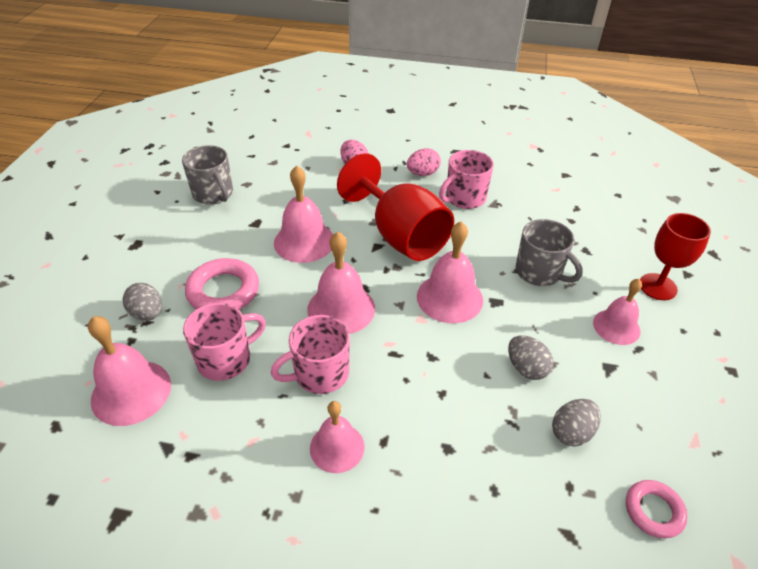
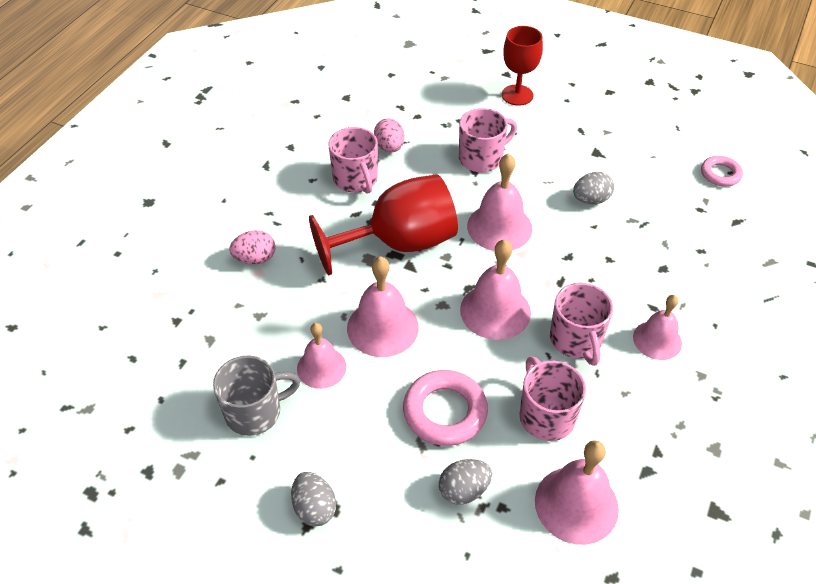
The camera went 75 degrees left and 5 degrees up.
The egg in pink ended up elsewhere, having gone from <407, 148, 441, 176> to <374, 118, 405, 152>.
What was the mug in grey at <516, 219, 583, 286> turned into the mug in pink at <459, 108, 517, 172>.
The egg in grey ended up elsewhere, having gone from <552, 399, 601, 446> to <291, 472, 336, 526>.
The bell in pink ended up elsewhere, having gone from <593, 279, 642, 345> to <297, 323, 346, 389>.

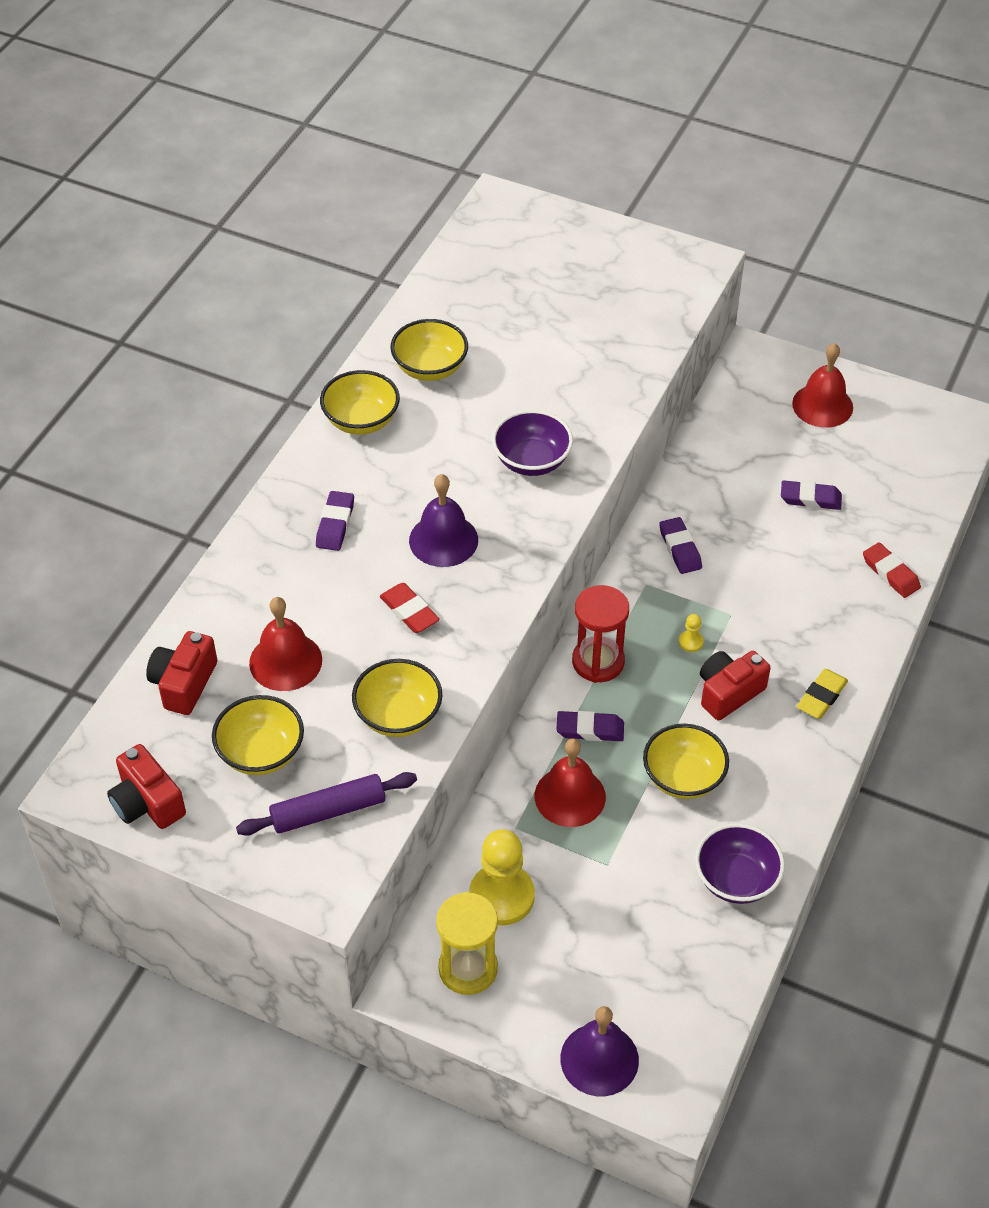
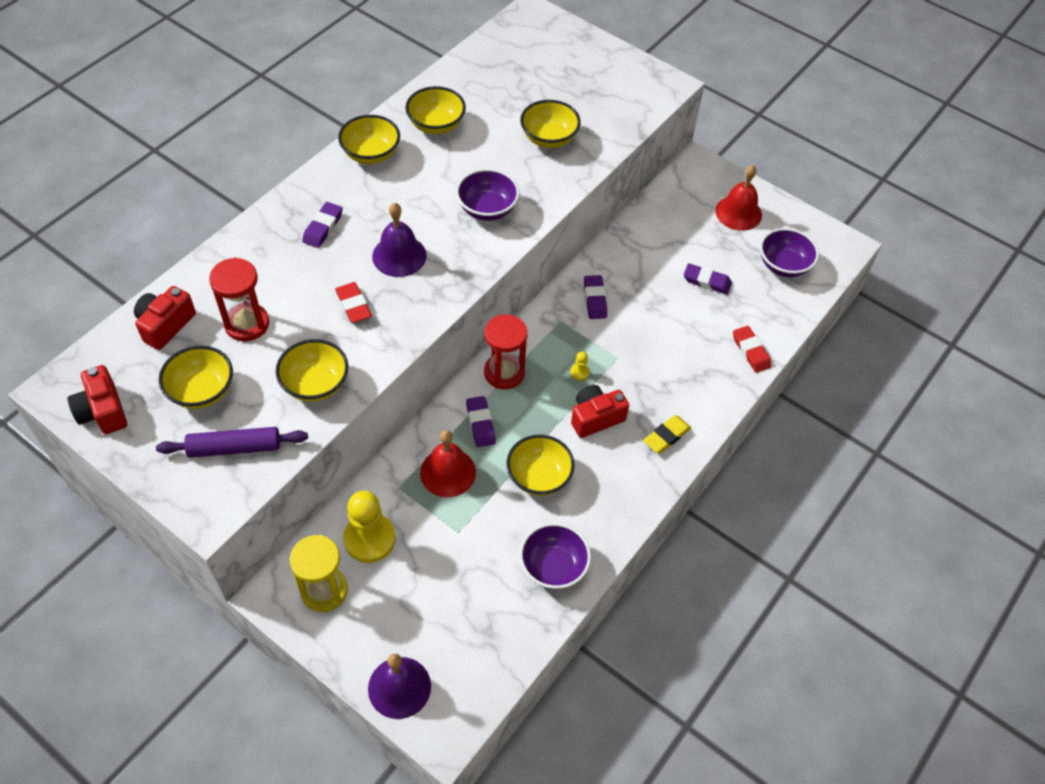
The camera went 10 degrees right and 5 degrees up.
Where the bell in red stood at <249, 597, 322, 691>, the hourglass in red came to stand at <209, 257, 269, 341>.
The eraser in purple at <556, 711, 624, 741> ended up facing another way, 60 degrees clockwise from before.
The second view gained the bowl in yellow at <520, 100, 581, 148>.
The second view gained the bowl in purple at <760, 228, 819, 277>.

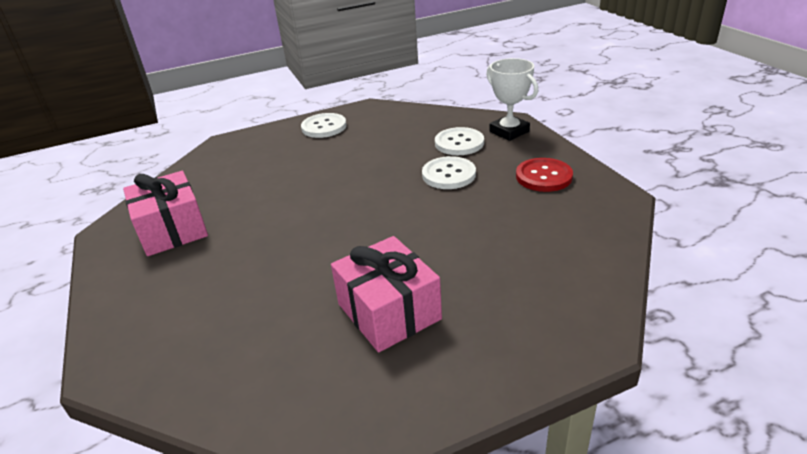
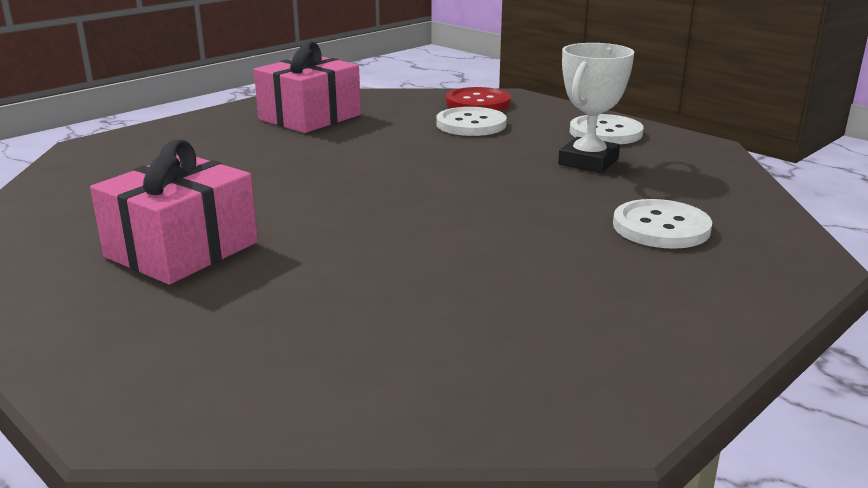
The camera went 65 degrees right and 10 degrees down.
The button in white ended up elsewhere, having gone from <422, 156, 476, 189> to <436, 107, 507, 136>.
The trophy in white ended up elsewhere, having gone from <486, 58, 538, 141> to <558, 43, 634, 173>.
The button in red ended up elsewhere, having gone from <516, 158, 573, 192> to <446, 87, 511, 111>.

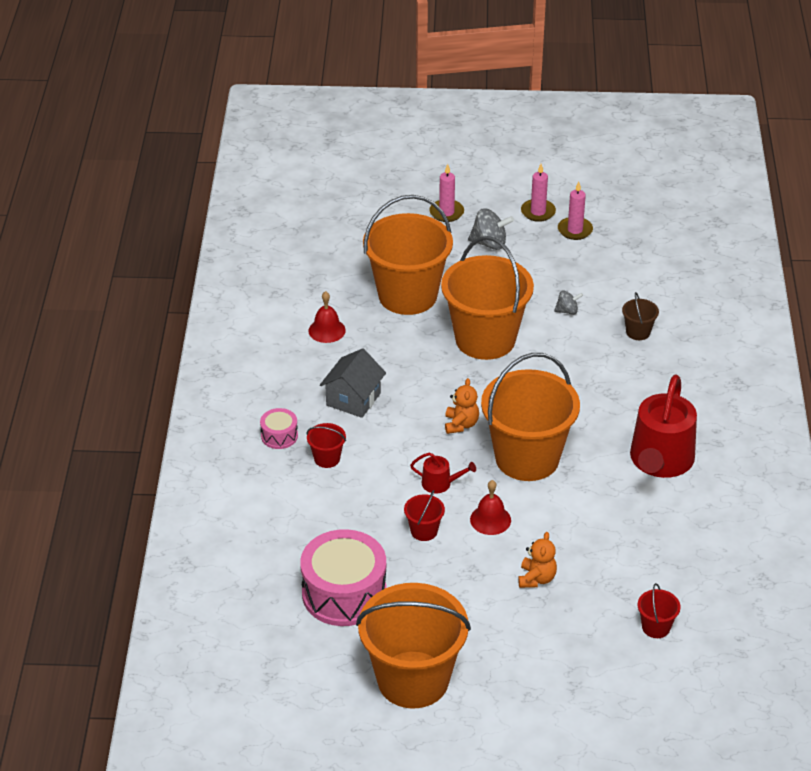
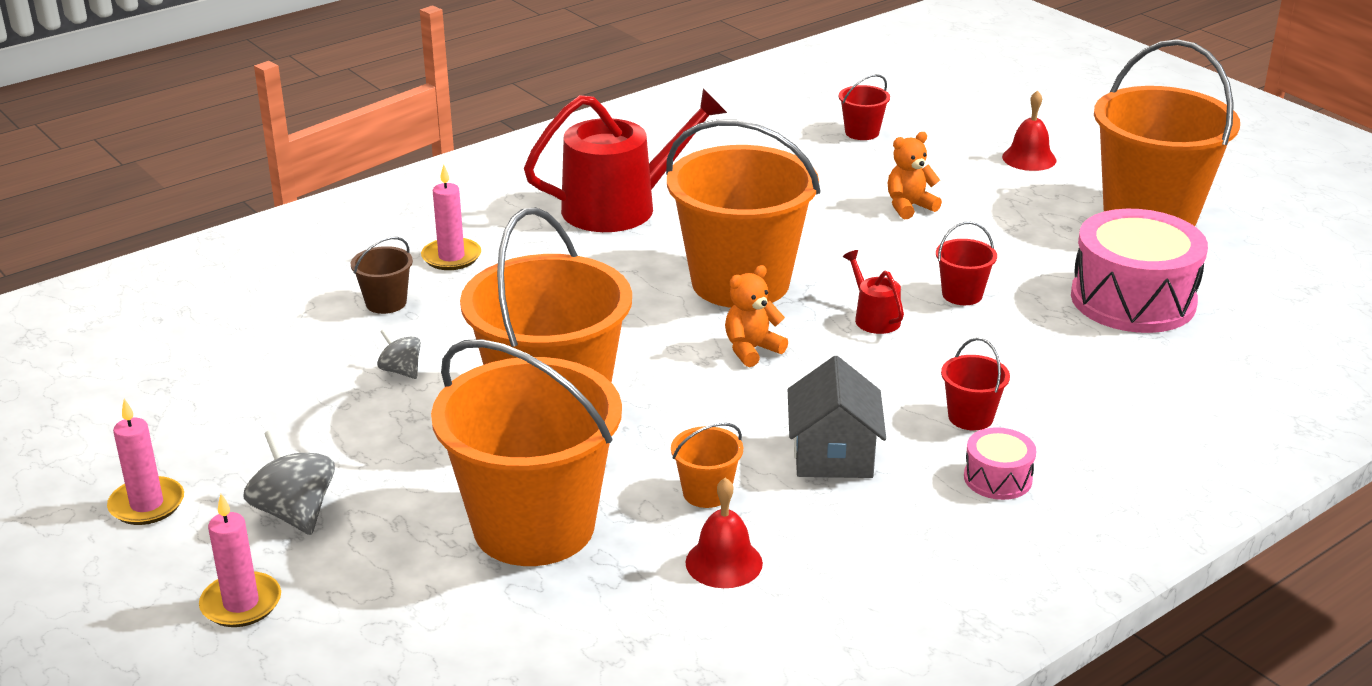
The camera went 130 degrees left and 10 degrees down.
The house in grey at <320, 348, 386, 418> ended up facing another way, 75 degrees counterclockwise from before.
The bell in red ended up elsewhere, having gone from <470, 480, 511, 535> to <1002, 90, 1056, 171>.
The candle in pink ended up elsewhere, having gone from <558, 182, 593, 240> to <421, 164, 481, 270>.
The second view gained the bucket in orange at <671, 423, 743, 508>.

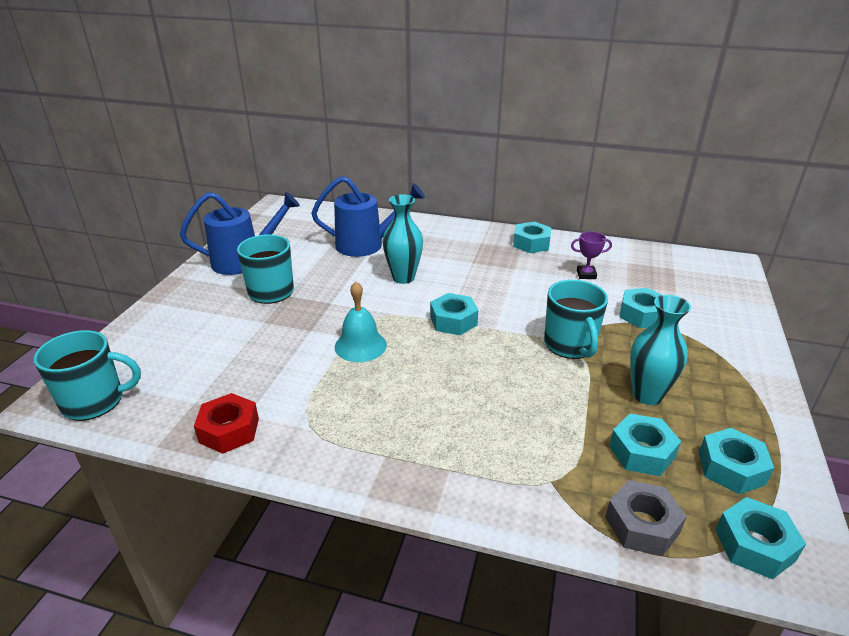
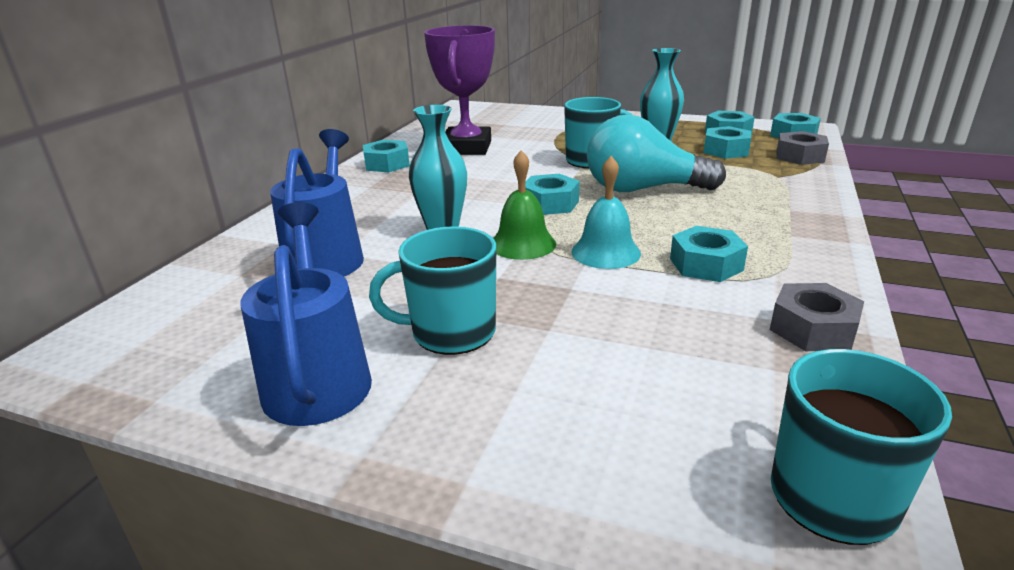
The camera went 85 degrees left and 5 degrees down.
What was the nut in red at <194, 393, 259, 454> turned into the nut in grey at <770, 283, 864, 351>.
The size of the trophy in purple at <571, 231, 612, 279> changed by a factor of 2.47.
The nut in turquoise ended up elsewhere, having gone from <619, 288, 662, 328> to <670, 226, 748, 282>.
The second view gained the bell in green at <493, 150, 556, 260>.
The second view gained the light bulb in turquoise at <587, 115, 726, 192>.

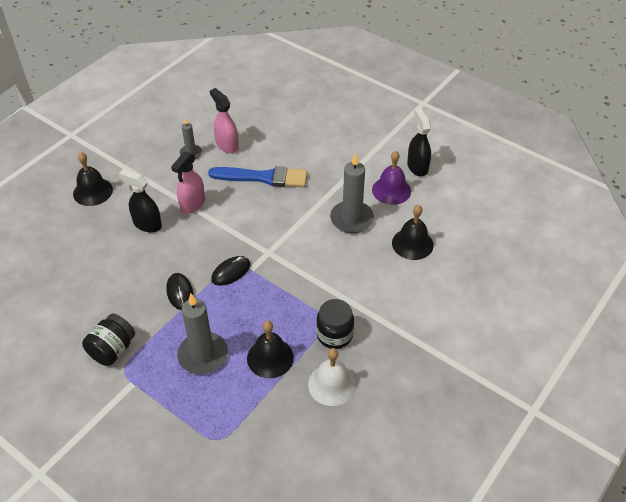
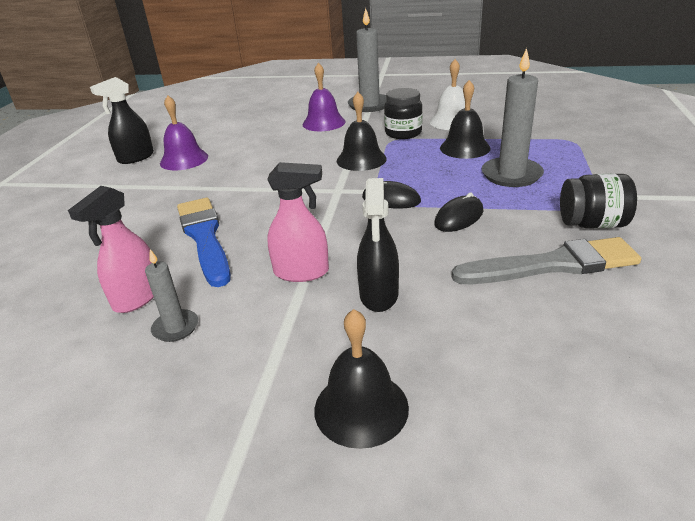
The camera went 115 degrees left and 15 degrees down.
The candle in grey ended up elsewhere, having gone from <330, 153, 374, 233> to <348, 8, 387, 112>.
The bell in black ended up elsewhere, having gone from <392, 205, 434, 260> to <337, 92, 387, 171>.
The second view gained the bell in purple at <303, 63, 345, 131>.
The second view gained the brush in grey at <452, 237, 641, 284>.

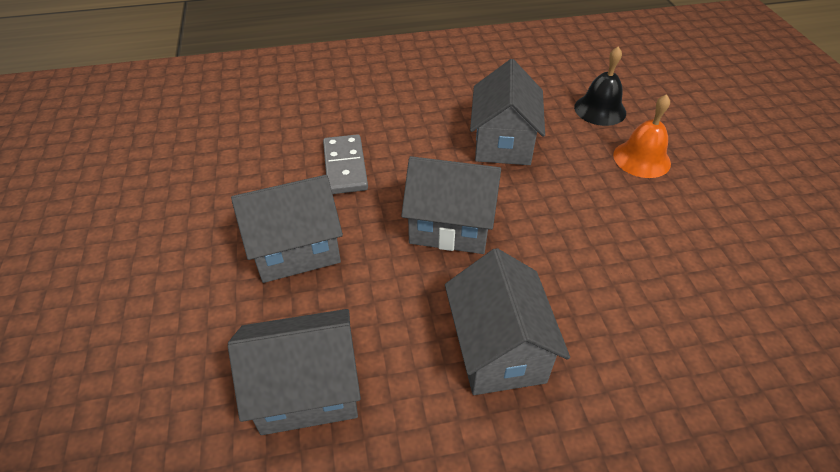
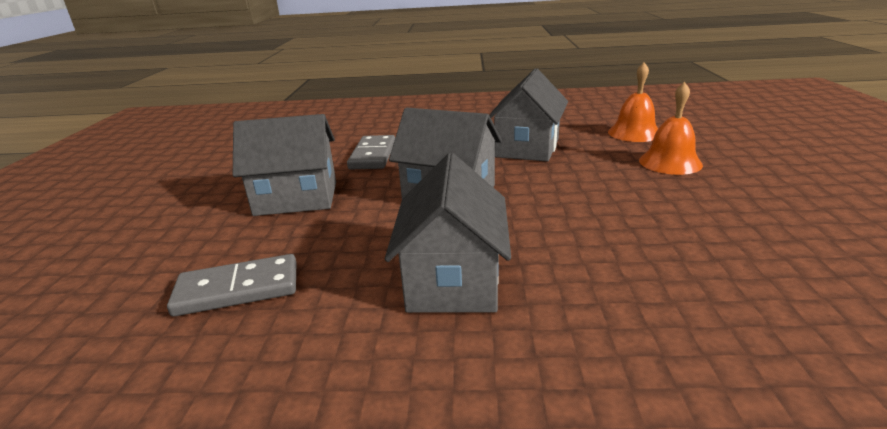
The camera went 15 degrees right and 20 degrees down.
Where the house in grey stood at <228, 309, 361, 435>, the domino in grey came to stand at <167, 254, 296, 317>.
What was the bell in black at <574, 46, 626, 126> turned into the bell in orange at <608, 62, 658, 142>.

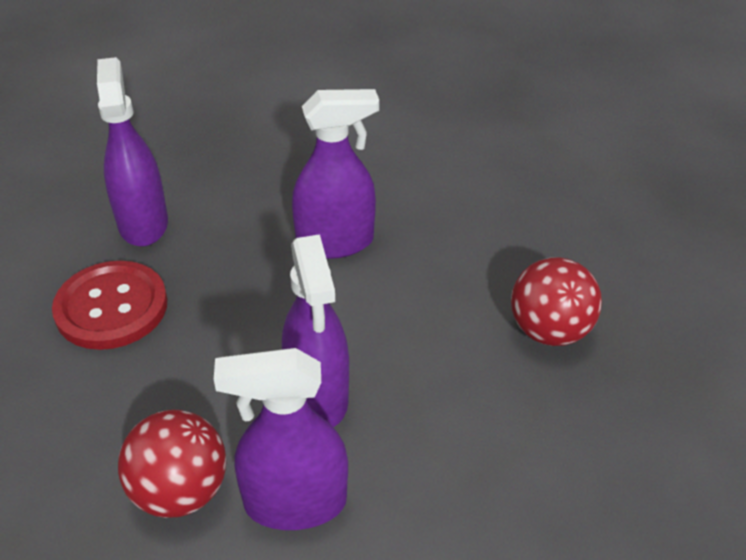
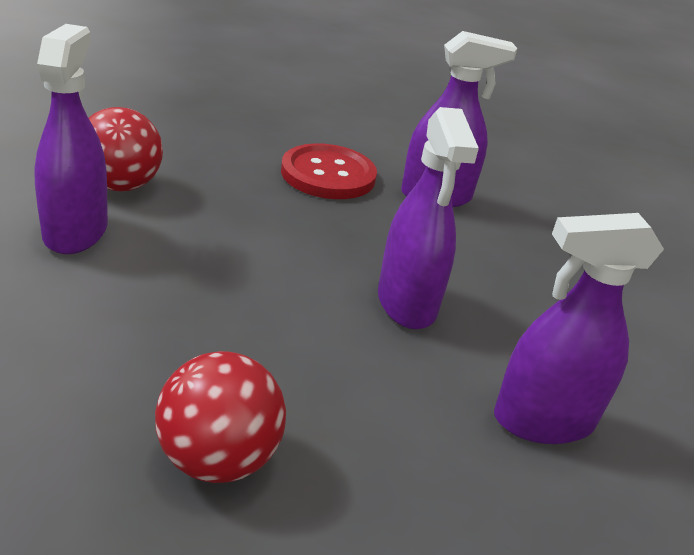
The camera went 90 degrees right and 10 degrees down.
The spray bottle in purple ended up elsewhere, having gone from <282, 234, 349, 427> to <494, 213, 664, 444>.

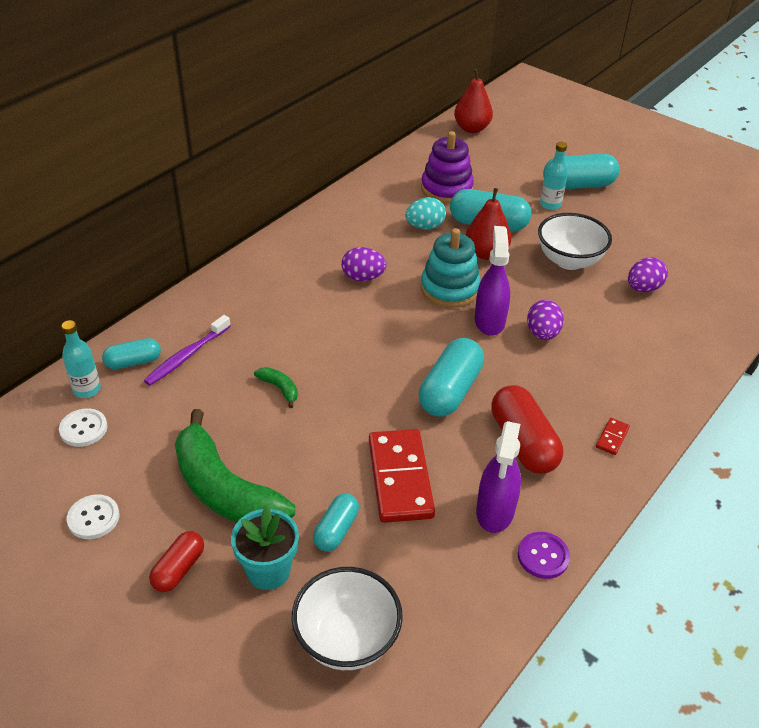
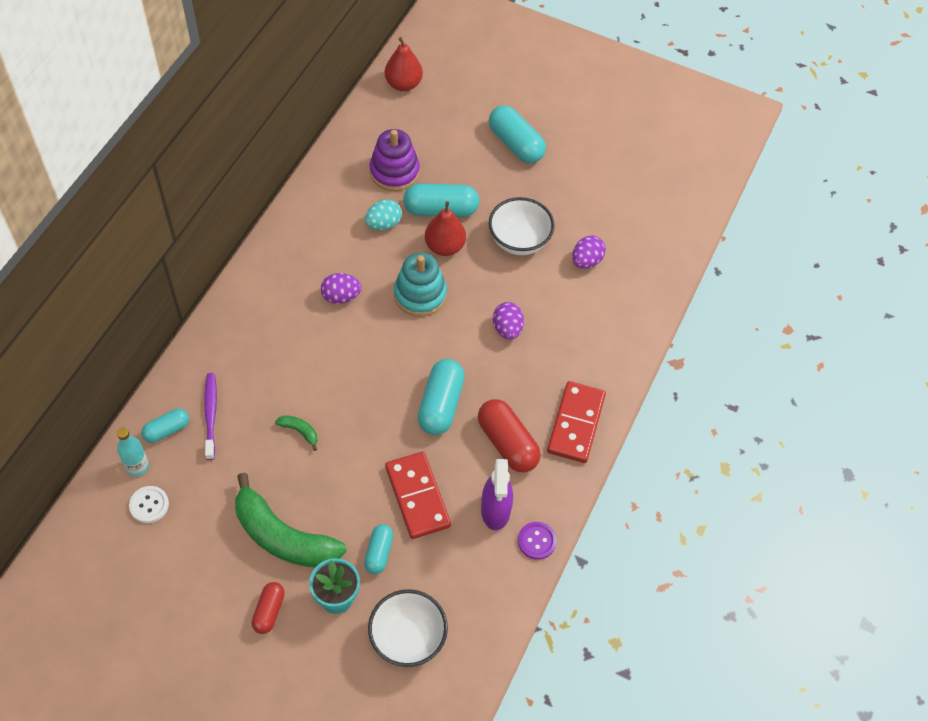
The camera went 15 degrees left and 15 degrees up.
The second view lost the button in white at <67, 494, 120, 539>.
The toothbrush in purple at <144, 315, 231, 386> ended up facing another way, 150 degrees clockwise from before.
The second view lost the spray bottle in purple at <475, 226, 510, 336>.
The second view lost the bottle in turquoise at <540, 142, 568, 210>.
The capsule in turquoise at <543, 154, 619, 189> ended up facing another way, 75 degrees clockwise from before.
The size of the domino in red at <596, 418, 630, 455> changed by a factor of 2.40.

